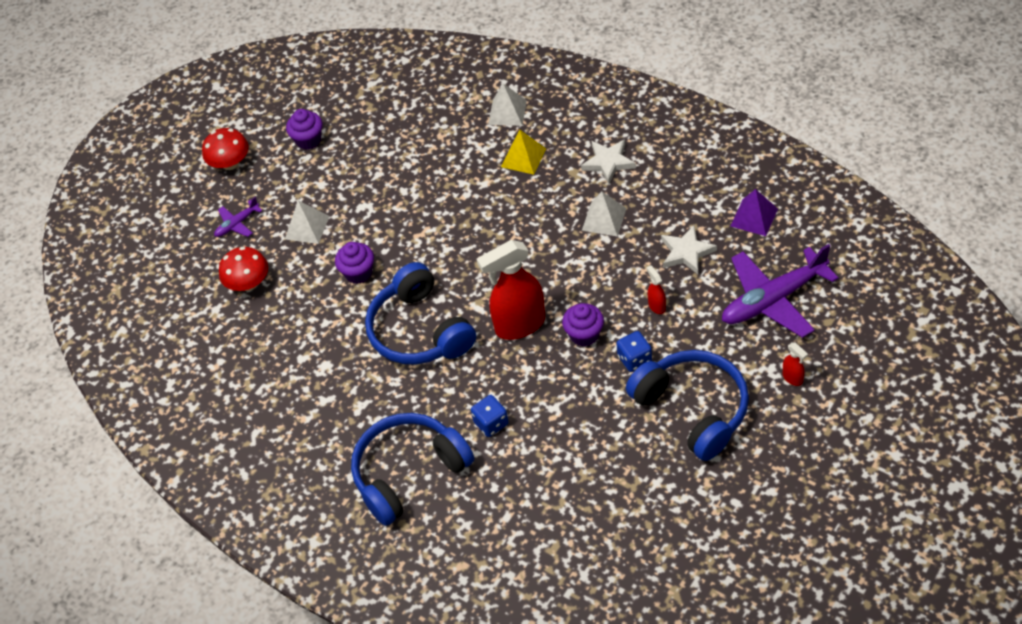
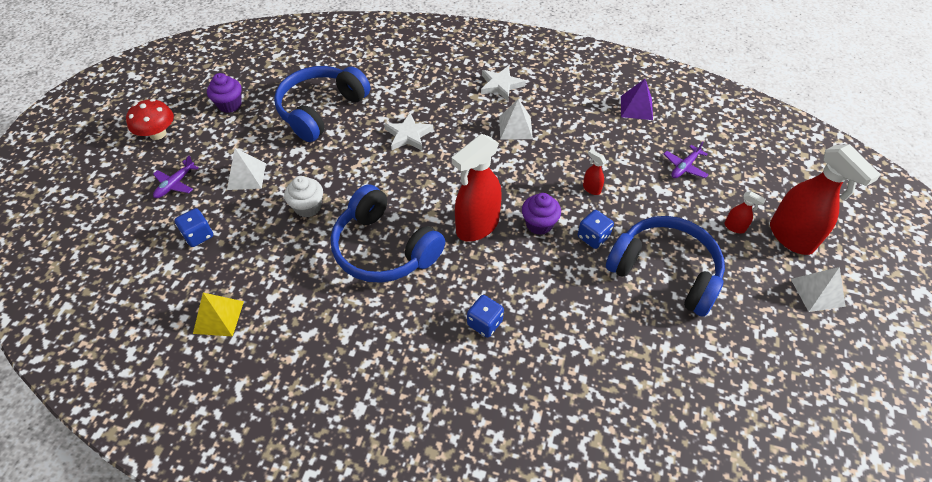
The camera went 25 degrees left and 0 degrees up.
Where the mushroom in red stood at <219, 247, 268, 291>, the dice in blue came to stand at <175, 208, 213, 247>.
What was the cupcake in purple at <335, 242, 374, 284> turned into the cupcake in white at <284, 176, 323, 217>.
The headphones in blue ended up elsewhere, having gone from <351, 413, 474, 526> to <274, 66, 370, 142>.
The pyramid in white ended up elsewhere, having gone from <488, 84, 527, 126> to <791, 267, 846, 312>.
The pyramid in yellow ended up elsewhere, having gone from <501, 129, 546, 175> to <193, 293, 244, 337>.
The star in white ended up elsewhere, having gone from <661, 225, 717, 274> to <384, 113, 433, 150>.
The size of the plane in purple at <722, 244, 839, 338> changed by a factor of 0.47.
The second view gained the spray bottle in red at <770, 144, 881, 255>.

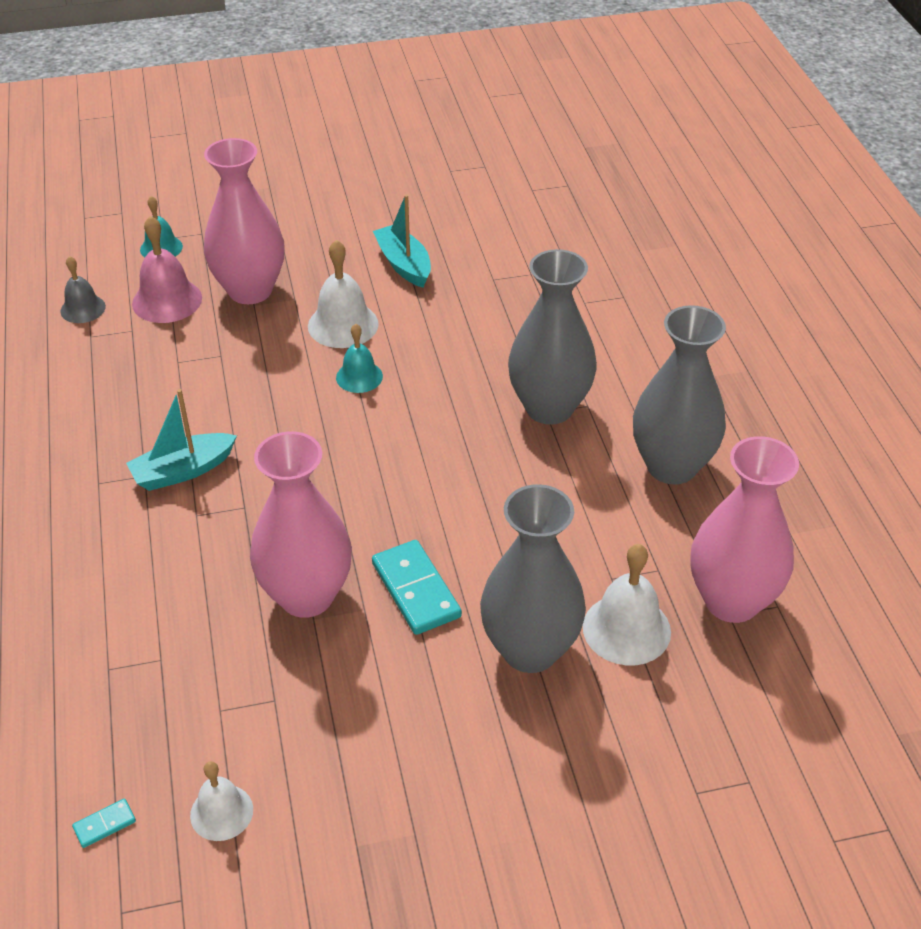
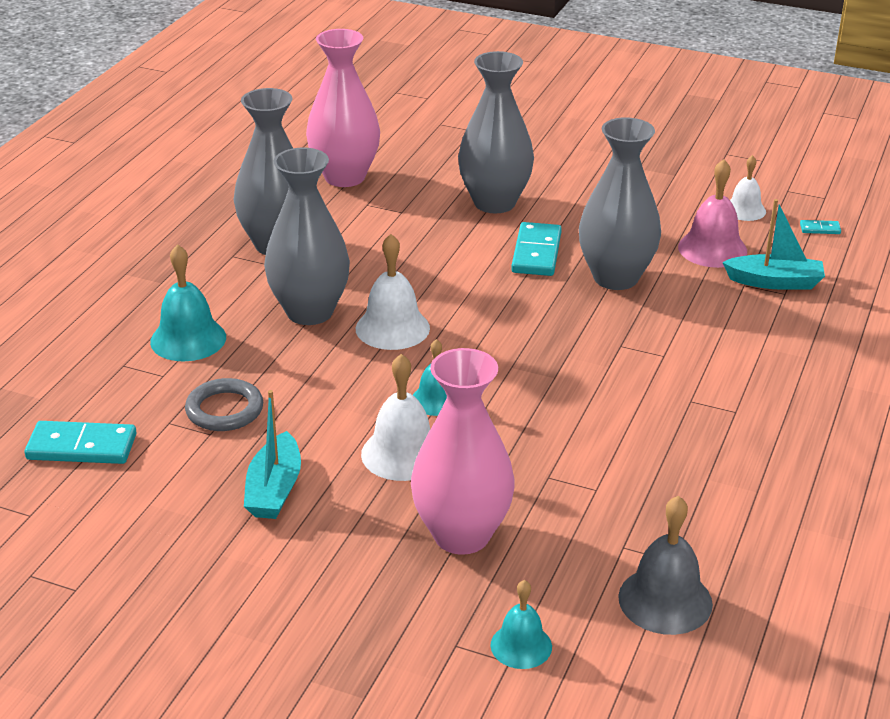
The camera went 145 degrees left and 10 degrees down.
The size of the bell in grey at <60, 256, 106, 323> changed by a factor of 1.57.
The boat in turquoise ended up elsewhere, having gone from <126, 389, 237, 491> to <722, 199, 825, 290>.
The bell in pink ended up elsewhere, having gone from <132, 216, 202, 323> to <678, 159, 747, 268>.
What was the vase in pink at <250, 431, 352, 618> turned into the vase in grey at <579, 117, 661, 290>.
The bell in white ended up elsewhere, having gone from <583, 544, 671, 665> to <356, 234, 430, 350>.
The second view gained the domino in turquoise at <25, 421, 137, 464>.
The second view gained the bell in turquoise at <150, 244, 226, 362>.
The second view gained the ring in grey at <185, 378, 263, 431>.

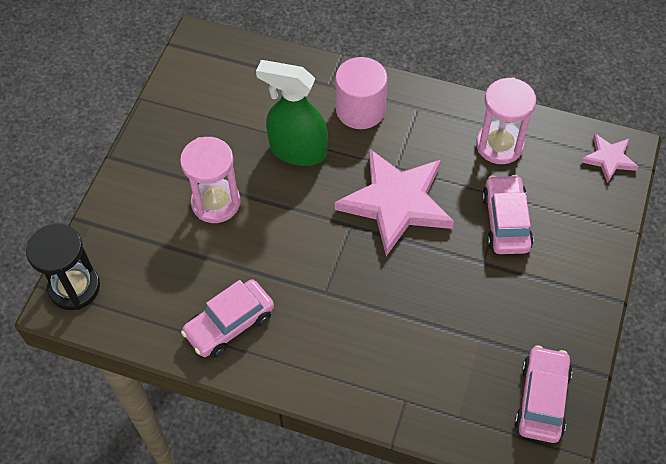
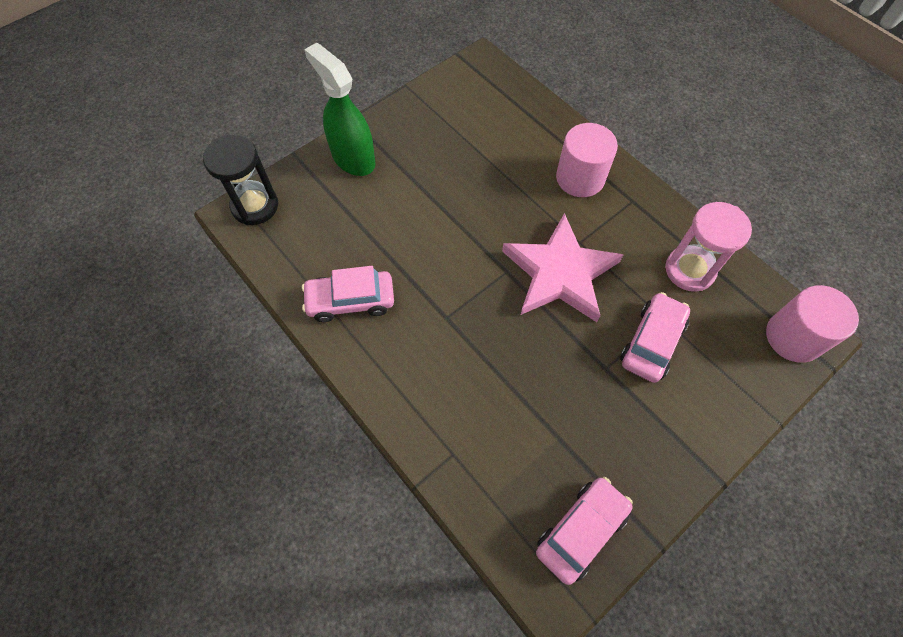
The camera went 30 degrees right and 5 degrees up.
The second view lost the hourglass in pink at <180, 137, 240, 223>.
The spray bottle in green ended up elsewhere, having gone from <256, 60, 328, 166> to <304, 43, 375, 176>.
Where the star in pink stood at <581, 134, 639, 183>, the cylinder in pink came to stand at <766, 285, 859, 363>.

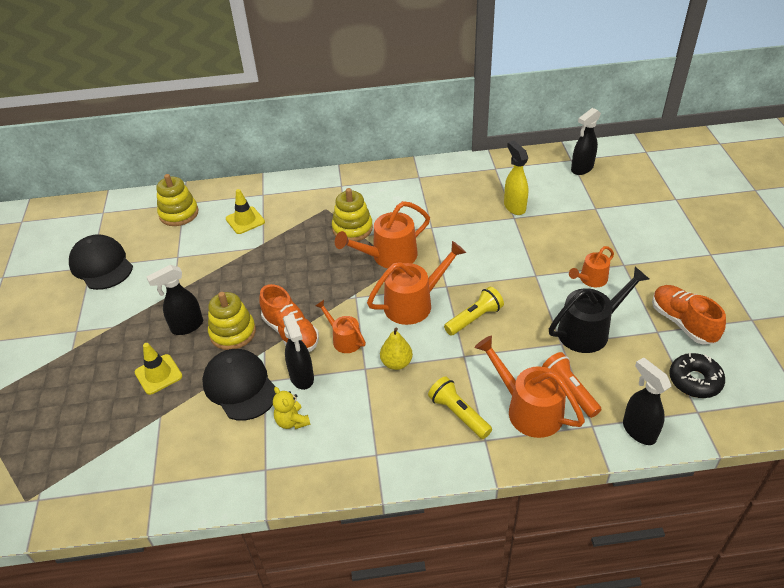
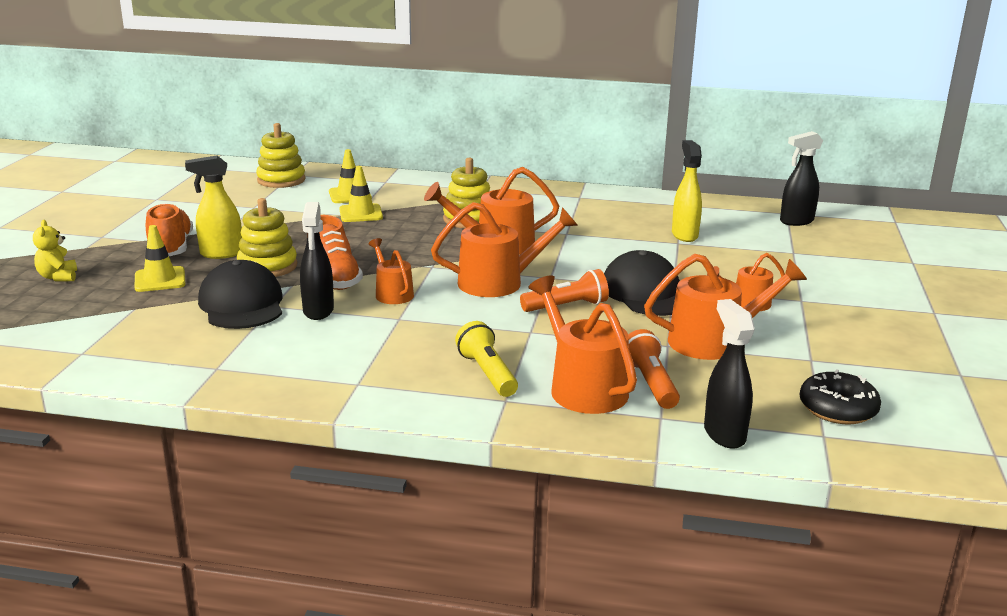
The camera went 15 degrees right and 20 degrees down.
The cap in black ended up elsewhere, having gone from <69, 234, 133, 290> to <604, 250, 680, 316>.
What was the spray bottle in black at <147, 265, 203, 335> turned into the spray bottle in yellow at <185, 155, 242, 259>.
The teddy bear in yellow ended up elsewhere, having gone from <273, 387, 310, 429> to <33, 220, 77, 281>.
The second view lost the pear in yellow at <380, 328, 413, 370>.
What was the flashlight in yellow at <444, 287, 504, 336> turned into the flashlight in orange at <520, 269, 609, 312>.
What was the watering can in black at <549, 267, 649, 353> turned into the watering can in orange at <644, 254, 807, 360>.
The shoe in orange ended up elsewhere, having gone from <652, 285, 726, 345> to <146, 203, 193, 256>.
The second view gained the traffic cone in yellow at <339, 166, 383, 222>.

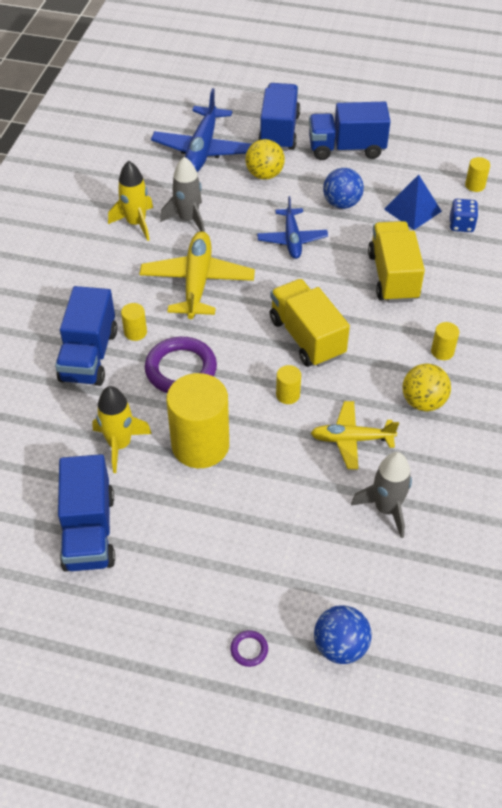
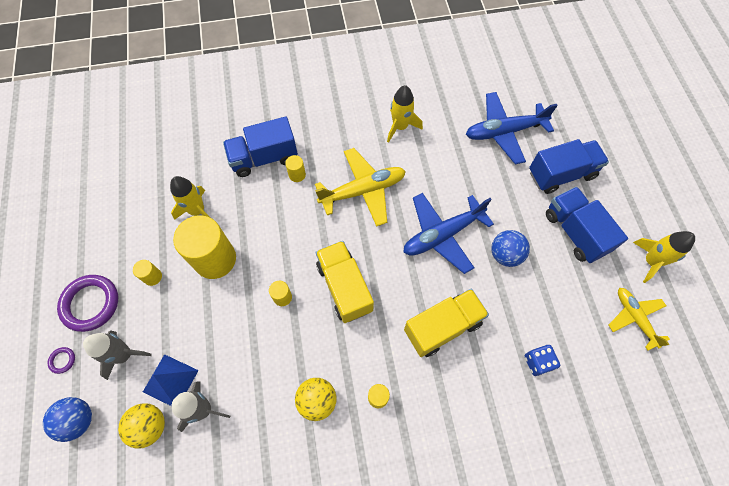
The camera went 65 degrees right and 15 degrees up.
The second view lost the truck in blue at <58, 454, 115, 572>.
The ring in purple ended up elsewhere, having gone from <145, 337, 217, 393> to <57, 275, 118, 332>.
The rocket in grey ended up elsewhere, having gone from <160, 157, 205, 232> to <83, 330, 152, 380>.
The ball in yellow ended up elsewhere, having gone from <245, 139, 285, 180> to <118, 403, 165, 448>.
The size of the plane in blue at <257, 196, 328, 259> changed by a factor of 1.56.
The truck in yellow at <270, 279, 350, 367> ended up facing another way, 60 degrees counterclockwise from before.
The plane in yellow ended up elsewhere, having gone from <311, 401, 399, 469> to <608, 288, 670, 350>.
The pyramid in blue ended up elsewhere, having gone from <384, 175, 442, 230> to <143, 354, 199, 406>.
The cylinder in yellow ended up elsewhere, having gone from <465, 157, 490, 192> to <133, 260, 162, 286>.
The second view gained the rocket in yellow at <633, 231, 695, 283>.

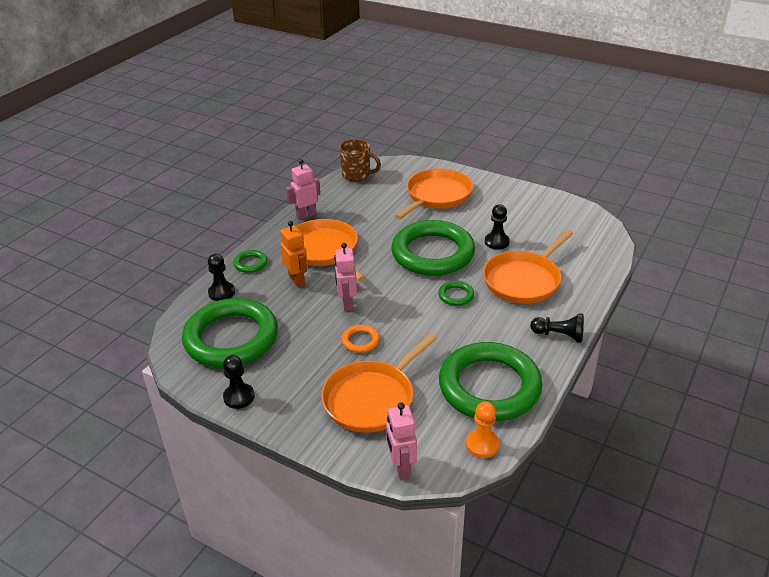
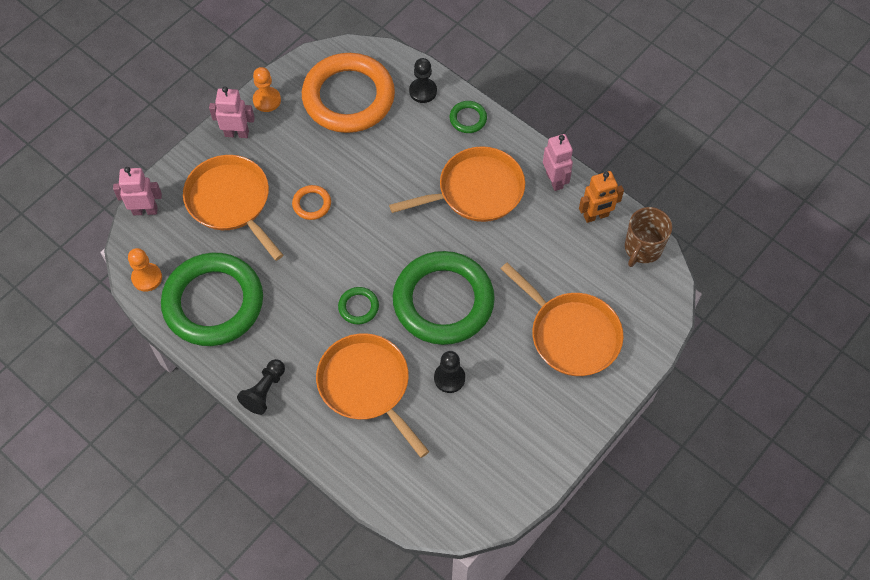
The camera went 100 degrees right and 25 degrees up.
What was the ring in green at <182, 298, 278, 367> turned into the ring in orange at <302, 53, 395, 133>.
What was the pawn in black at <223, 355, 255, 409> turned into the pawn in orange at <253, 67, 281, 112>.
The robot in orange ended up elsewhere, having gone from <280, 221, 308, 287> to <579, 171, 624, 223>.
The robot in pink ended up elsewhere, having gone from <334, 243, 357, 311> to <209, 86, 255, 138>.

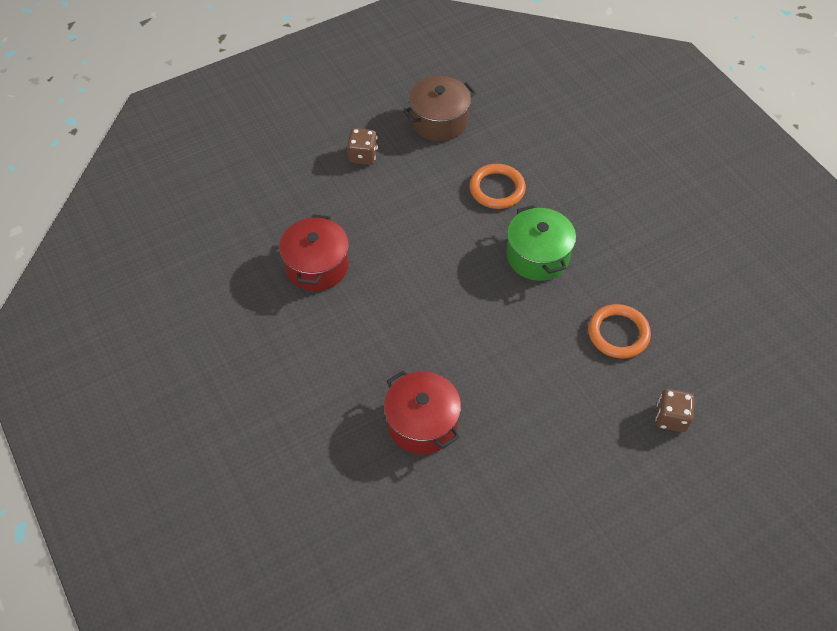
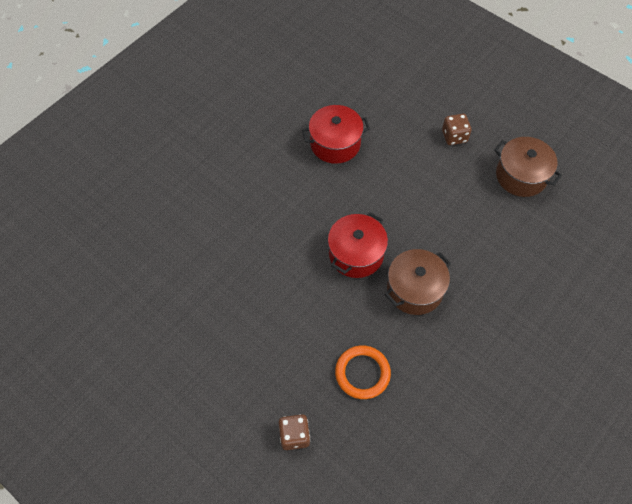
The camera went 70 degrees right and 5 degrees up.
The pot in red ended up elsewhere, having gone from <384, 370, 461, 454> to <328, 212, 388, 278>.
The second view lost the ring in orange at <470, 164, 526, 209>.
What was the pot in green at <506, 205, 576, 281> turned into the pot in brown at <385, 249, 451, 315>.

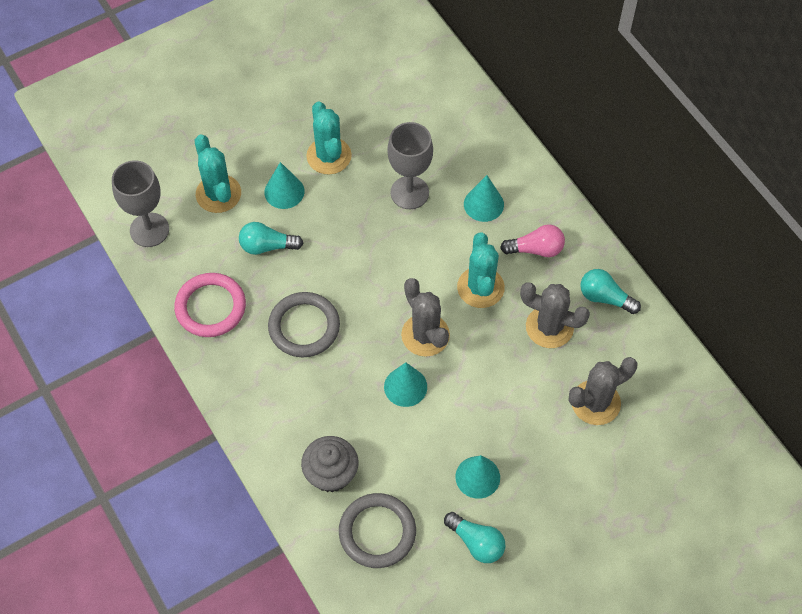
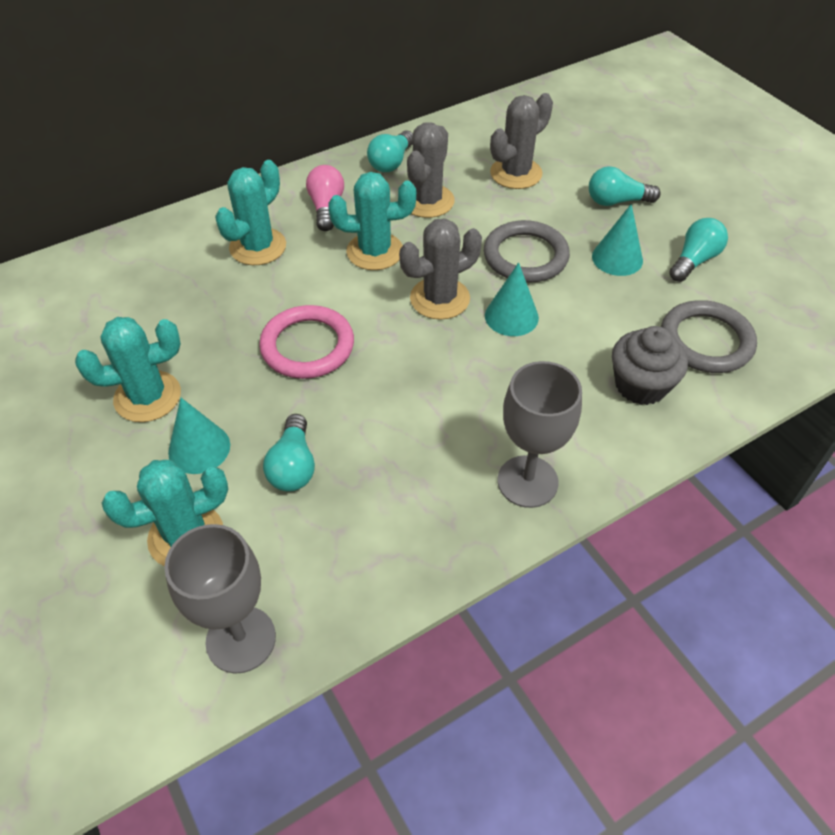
The camera went 90 degrees left and 10 degrees down.
The ring in pink ended up elsewhere, having gone from <174, 273, 246, 337> to <259, 305, 354, 379>.
The ring in grey ended up elsewhere, having gone from <268, 292, 340, 357> to <484, 220, 570, 283>.
The goblet in grey ended up elsewhere, having gone from <387, 122, 433, 209> to <498, 361, 582, 508>.
Where the cone in turquoise stood at <464, 175, 504, 222>, the cactus in turquoise came to stand at <215, 160, 286, 265>.
The cactus in grey at <568, 357, 638, 425> ended up facing another way, 75 degrees clockwise from before.
The second view gained the light bulb in turquoise at <589, 166, 661, 206>.

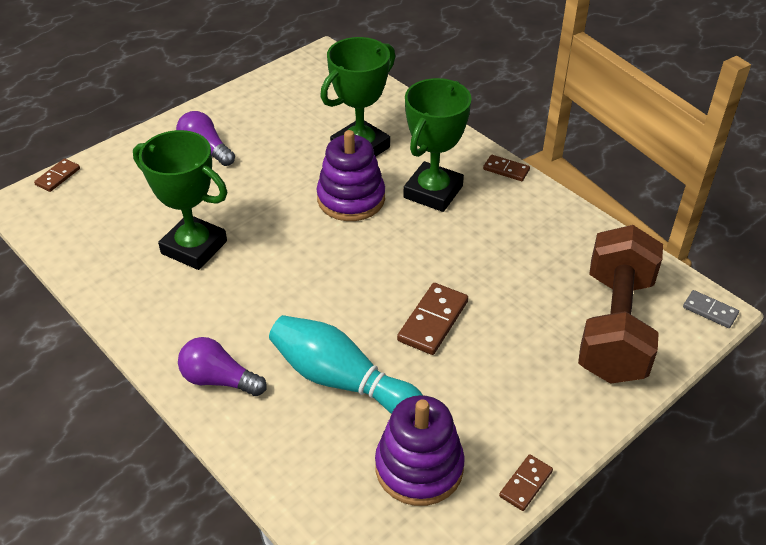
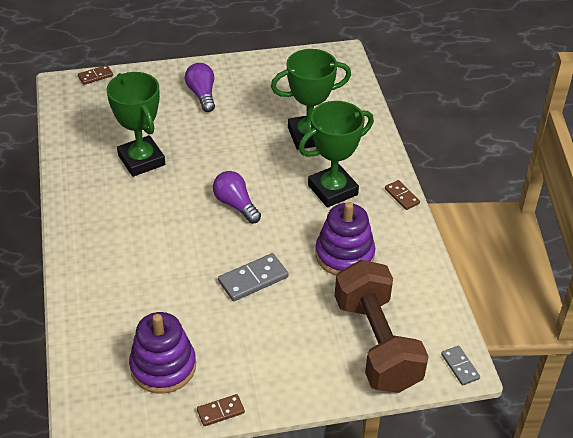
The camera went 30 degrees right and 0 degrees up.
The light bulb in purple ended up elsewhere, having gone from <178, 337, 267, 396> to <213, 171, 261, 224>.
The second view lost the bowling pin in turquoise at <269, 315, 423, 414>.
The stacking toy in purple ended up elsewhere, having gone from <316, 130, 385, 221> to <315, 202, 375, 276>.
What was the domino in brown at <397, 283, 468, 355> turned into the domino in grey at <218, 253, 288, 301>.
The dumbbell in brown at <578, 225, 663, 384> ended up facing another way, 60 degrees counterclockwise from before.

